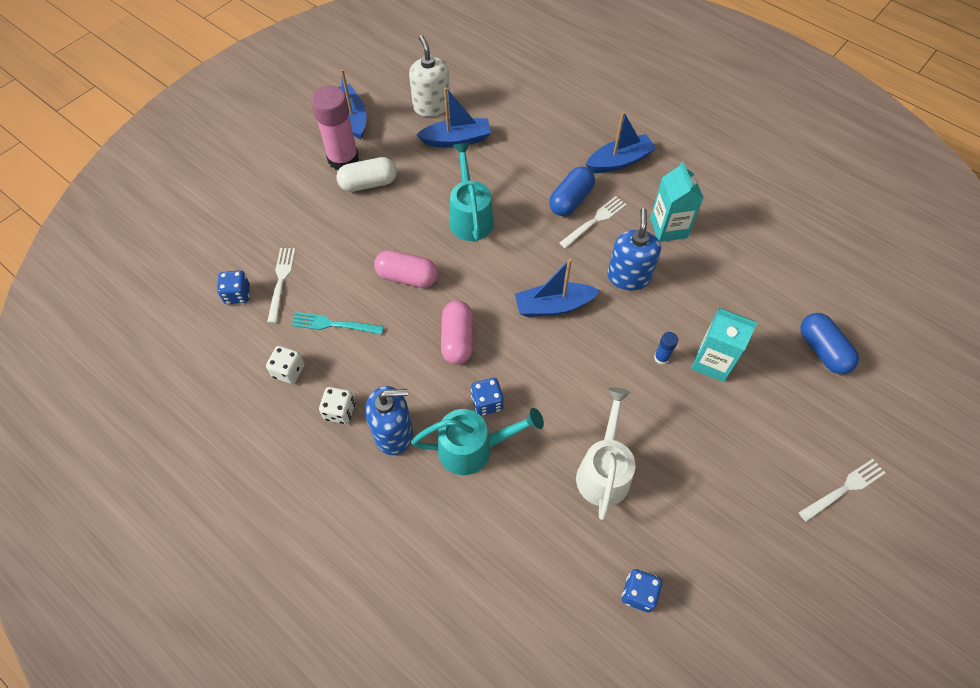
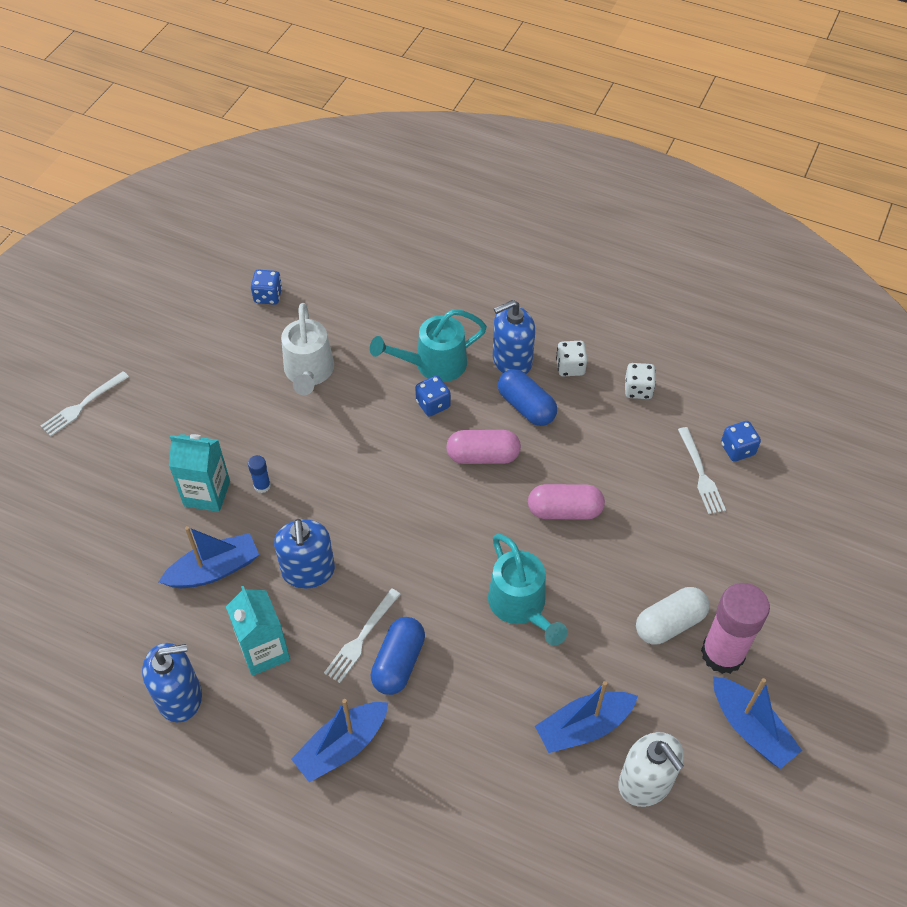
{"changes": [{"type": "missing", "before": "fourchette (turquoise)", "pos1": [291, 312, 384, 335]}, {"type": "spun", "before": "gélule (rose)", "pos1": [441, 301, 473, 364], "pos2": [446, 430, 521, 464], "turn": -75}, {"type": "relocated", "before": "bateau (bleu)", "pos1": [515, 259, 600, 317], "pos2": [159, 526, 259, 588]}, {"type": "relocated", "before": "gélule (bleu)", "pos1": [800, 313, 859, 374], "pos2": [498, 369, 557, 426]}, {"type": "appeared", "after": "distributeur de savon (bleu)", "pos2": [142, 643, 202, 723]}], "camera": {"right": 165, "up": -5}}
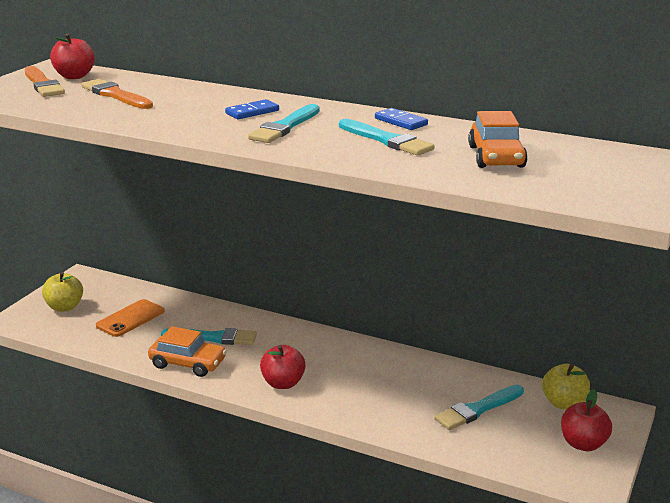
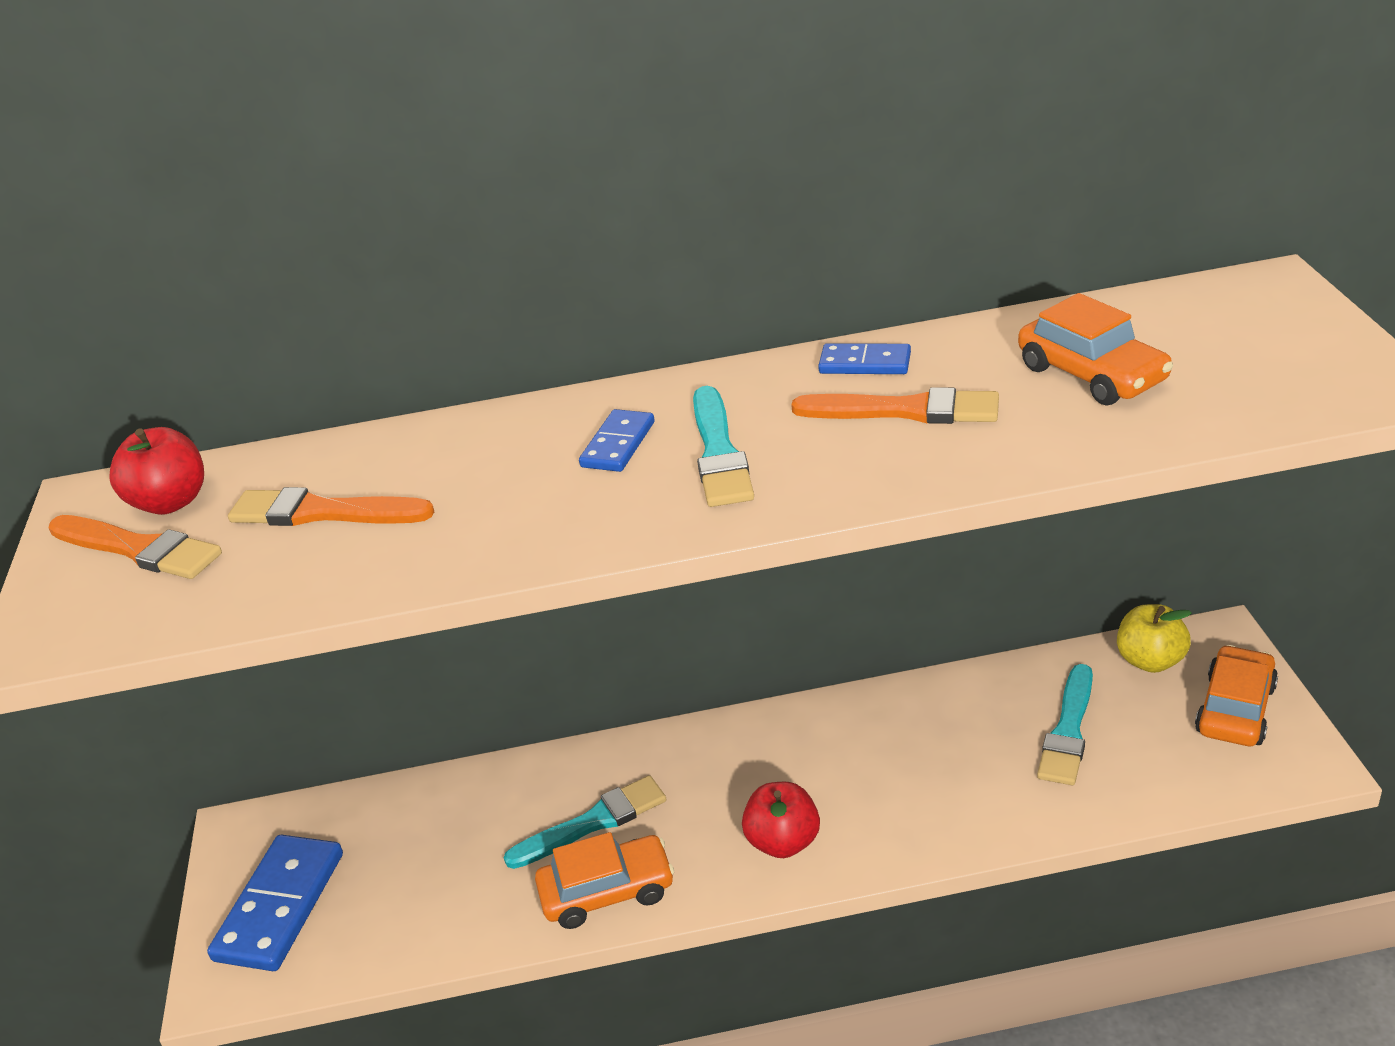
{"changes": [{"type": "exchanged", "before": "pomme (jaune)", "after": "domino (bleu)", "pos1": [42, 272, 83, 312], "pos2": [207, 835, 343, 971]}, {"type": "missing", "before": "téléphone (orange)", "pos1": [96, 299, 165, 337]}, {"type": "colour", "before": "pinceau (turquoise)", "after": "pinceau (orange)", "pos1": [339, 119, 435, 156], "pos2": [792, 387, 999, 424]}, {"type": "exchanged", "before": "pomme (rouge)", "after": "voiture (orange)", "pos1": [561, 389, 612, 451], "pos2": [1195, 645, 1278, 746]}], "camera": {"right": -30, "up": 10}}
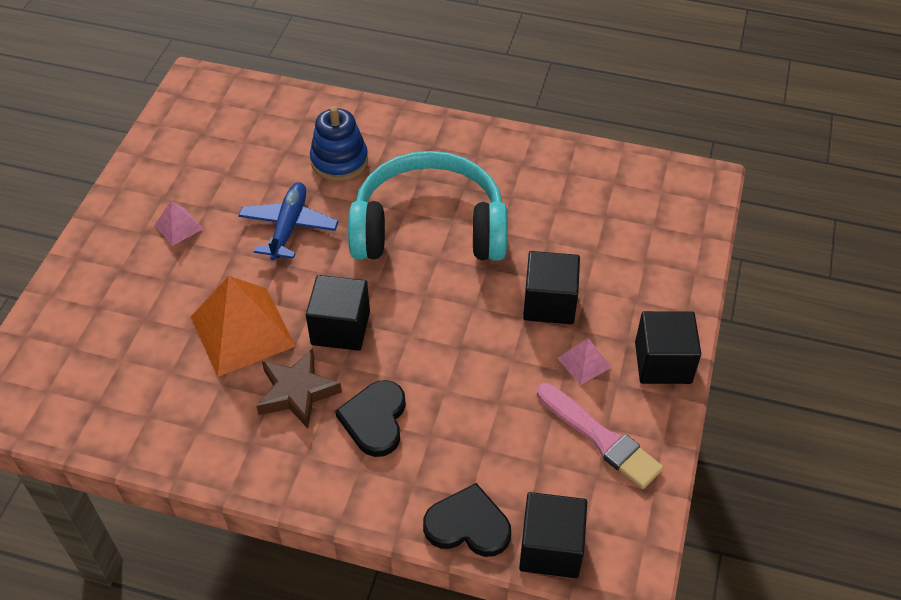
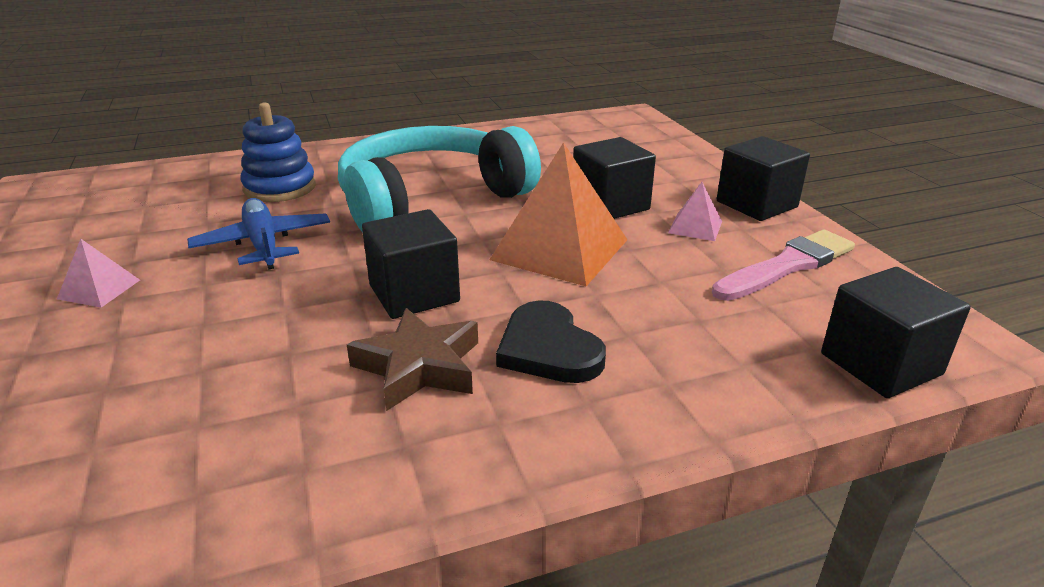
{"changes": [{"type": "relocated", "before": "pyramide (orange)", "pos1": [191, 276, 296, 377], "pos2": [489, 142, 627, 286]}, {"type": "missing", "before": "cœur (noir)", "pos1": [423, 483, 511, 557]}, {"type": "spun", "before": "pinceau (rose)", "pos1": [537, 383, 663, 489], "pos2": [712, 230, 855, 301], "turn": -45}], "camera": {"right": -35, "up": -20}}
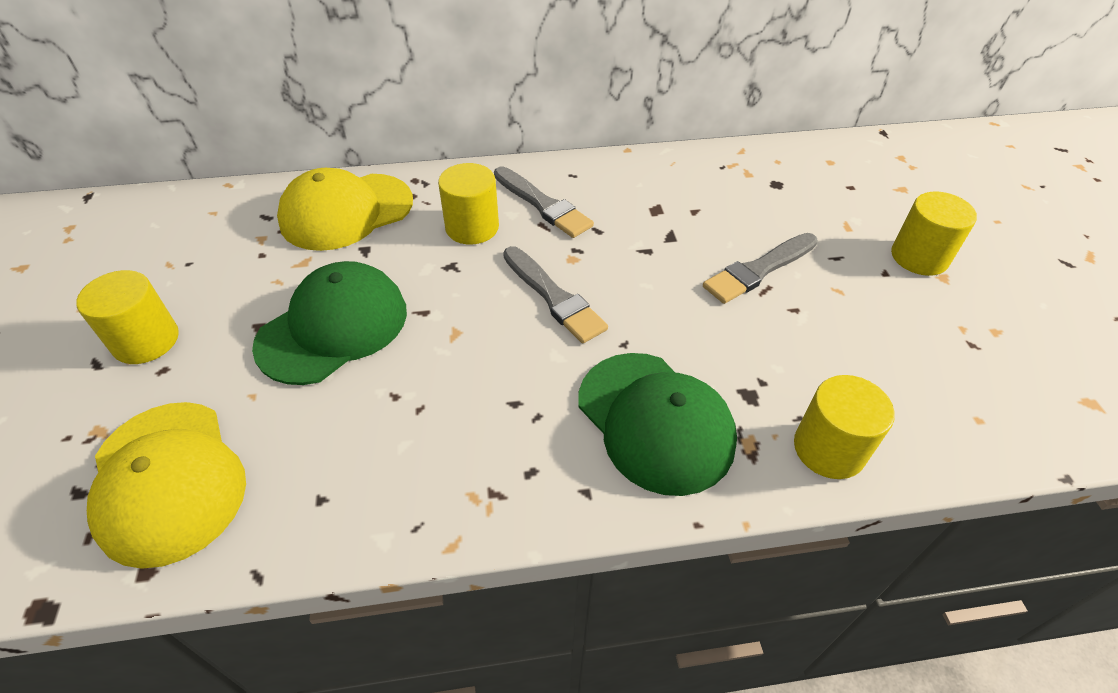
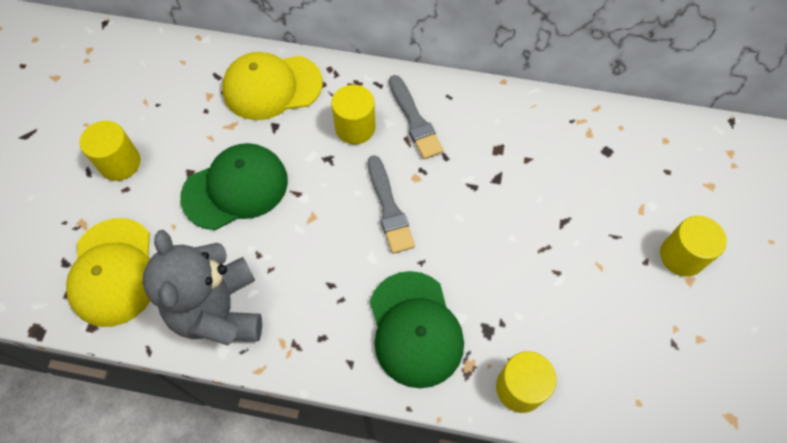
{"changes": [{"type": "missing", "before": "pinceau (gris)", "pos1": [703, 233, 818, 304]}, {"type": "appeared", "after": "ours en peluche (gris)", "pos2": [143, 230, 262, 346]}], "camera": {"right": 20, "up": 15}}
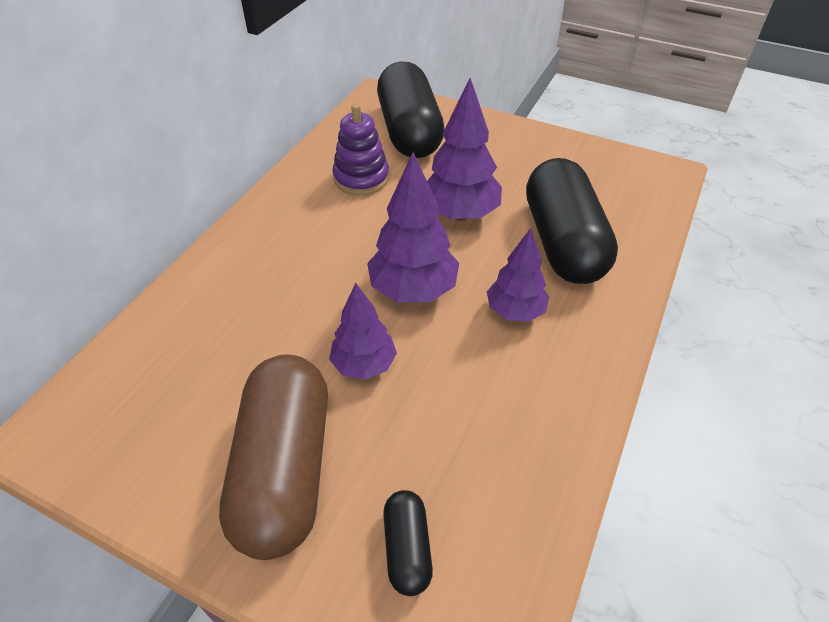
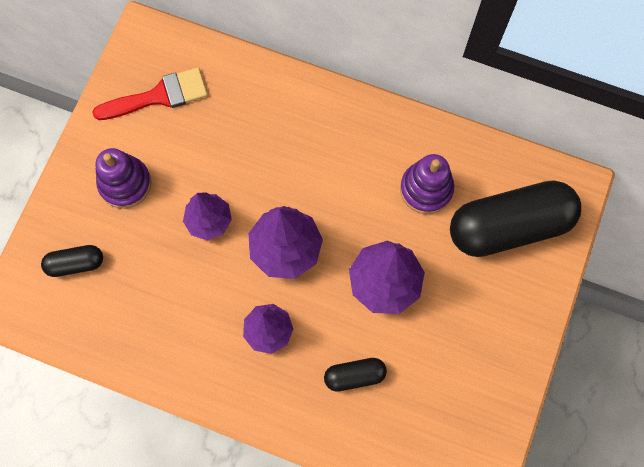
{"changes": [{"type": "exchanged", "before": "gélule (marron)", "after": "jouet à empiler (violet)", "pos1": [219, 354, 328, 560], "pos2": [95, 148, 152, 209]}, {"type": "size", "before": "gélule (noir)", "pos1": [526, 158, 618, 284], "pos2": [324, 358, 387, 392], "scale": 0.46}, {"type": "appeared", "after": "pinceau (rouge)", "pos2": [93, 67, 208, 120]}], "camera": {"right": 85, "up": 25}}
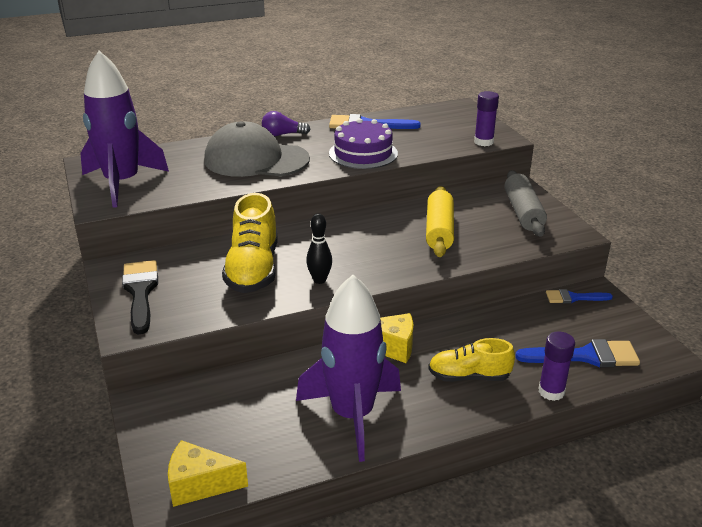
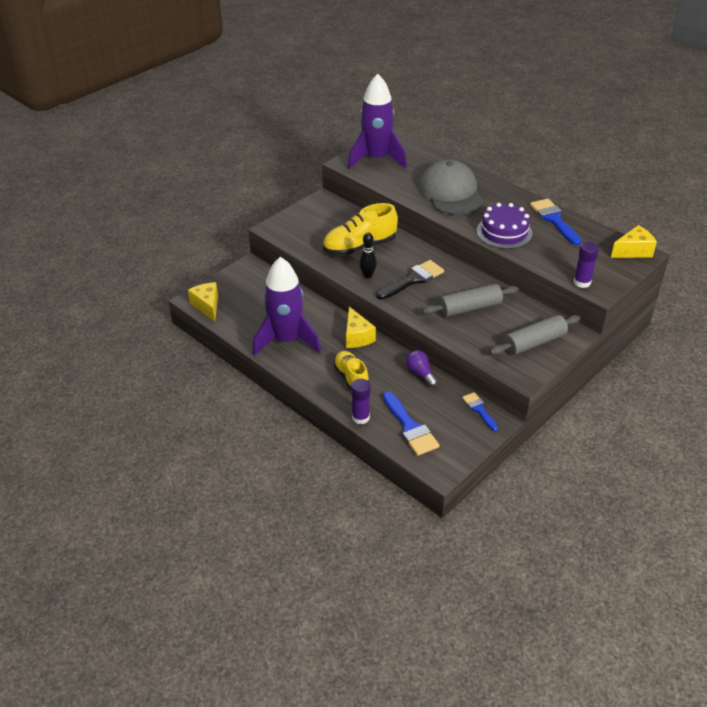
{"changes": [{"type": "relocated", "before": "pinceau (noir)", "pos1": [122, 260, 158, 334], "pos2": [376, 260, 444, 300]}, {"type": "relocated", "before": "ampoule (violet)", "pos1": [262, 111, 311, 136], "pos2": [406, 350, 438, 387]}, {"type": "colour", "before": "rouleau à pâtisserie (jaune)", "after": "rouleau à pâtisserie (gris)", "pos1": [426, 186, 454, 257], "pos2": [422, 284, 519, 317]}, {"type": "appeared", "after": "fromage (jaune)", "pos2": [611, 225, 657, 258]}], "camera": {"right": 65, "up": 10}}
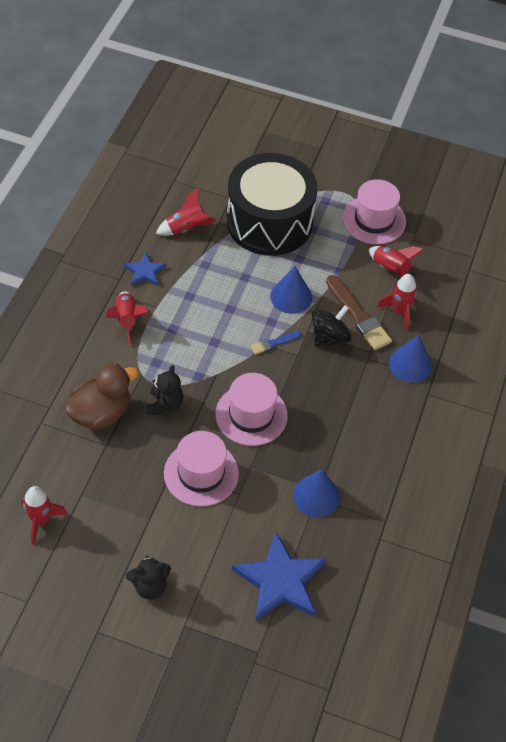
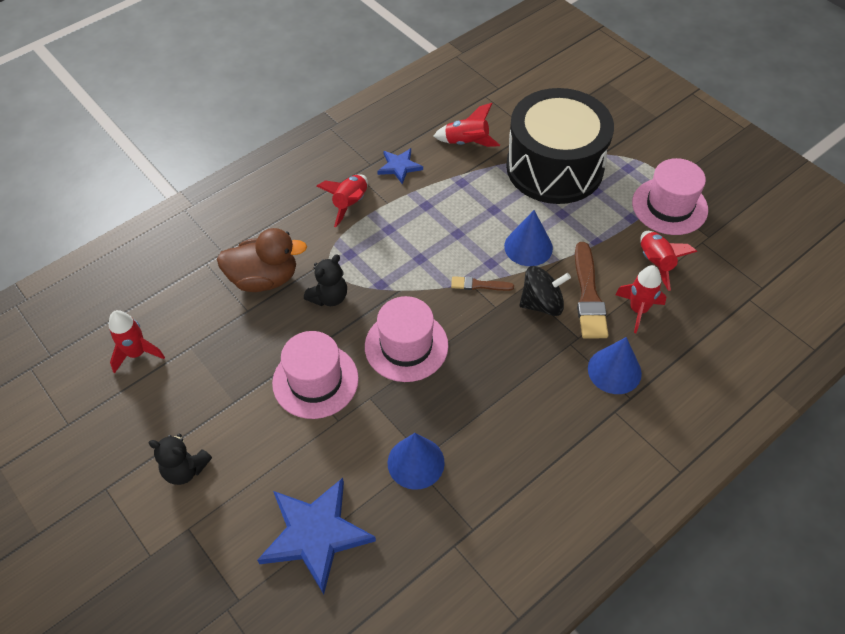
{"changes": [{"type": "colour", "before": "pinceau (bleu)", "after": "pinceau (marron)", "pos1": [250, 331, 302, 355], "pos2": [451, 276, 514, 291]}], "camera": {"right": 35, "up": 0}}
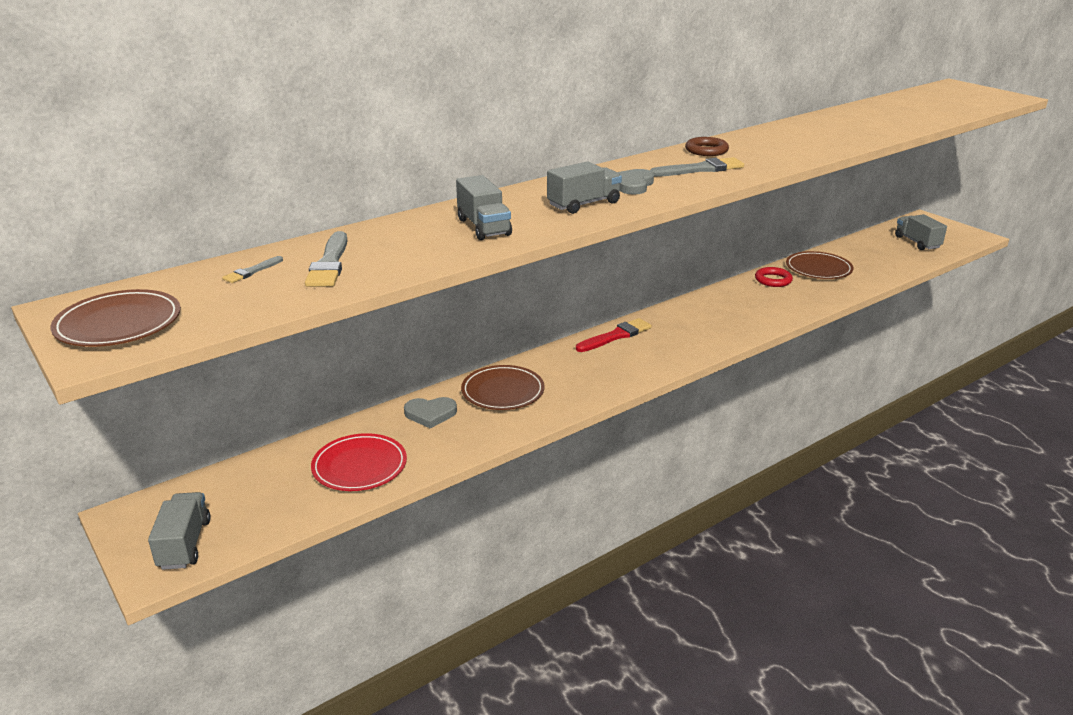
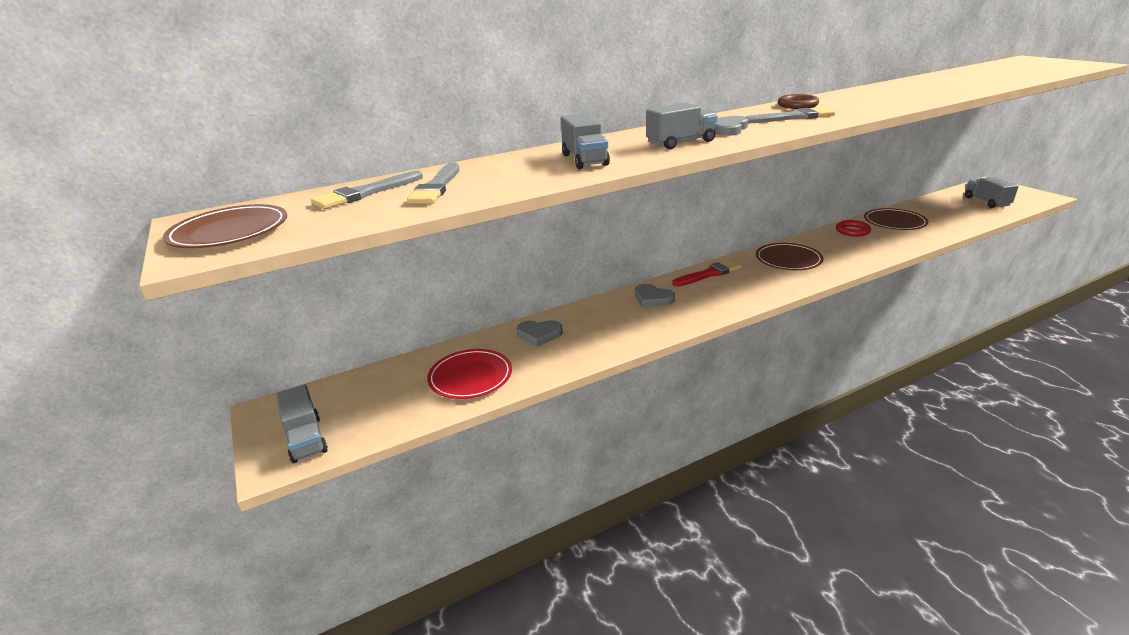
{"changes": [{"type": "spun", "before": "camion (gris)", "pos1": [148, 492, 211, 570], "pos2": [276, 384, 328, 463], "turn": 150}, {"type": "size", "before": "pinceau (gris)", "pos1": [222, 256, 283, 283], "pos2": [311, 171, 423, 209], "scale": 1.88}, {"type": "relocated", "before": "assiette (marron)", "pos1": [461, 365, 545, 410], "pos2": [756, 243, 823, 270]}, {"type": "appeared", "after": "cœur (gris)", "pos2": [635, 284, 675, 307]}], "camera": {"right": 10, "up": 0}}
